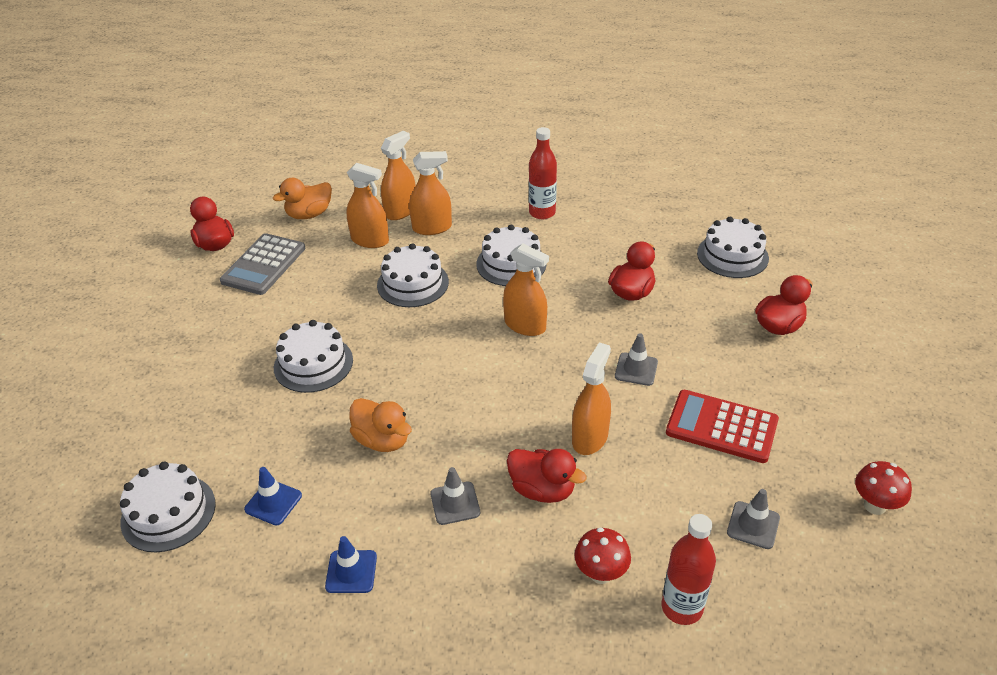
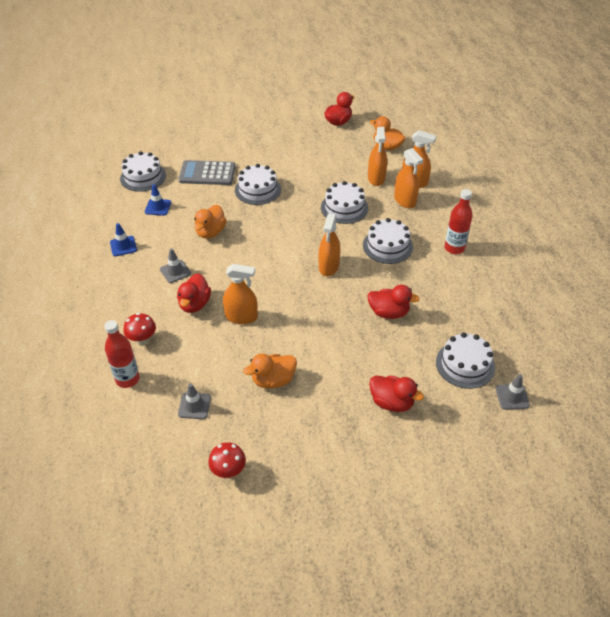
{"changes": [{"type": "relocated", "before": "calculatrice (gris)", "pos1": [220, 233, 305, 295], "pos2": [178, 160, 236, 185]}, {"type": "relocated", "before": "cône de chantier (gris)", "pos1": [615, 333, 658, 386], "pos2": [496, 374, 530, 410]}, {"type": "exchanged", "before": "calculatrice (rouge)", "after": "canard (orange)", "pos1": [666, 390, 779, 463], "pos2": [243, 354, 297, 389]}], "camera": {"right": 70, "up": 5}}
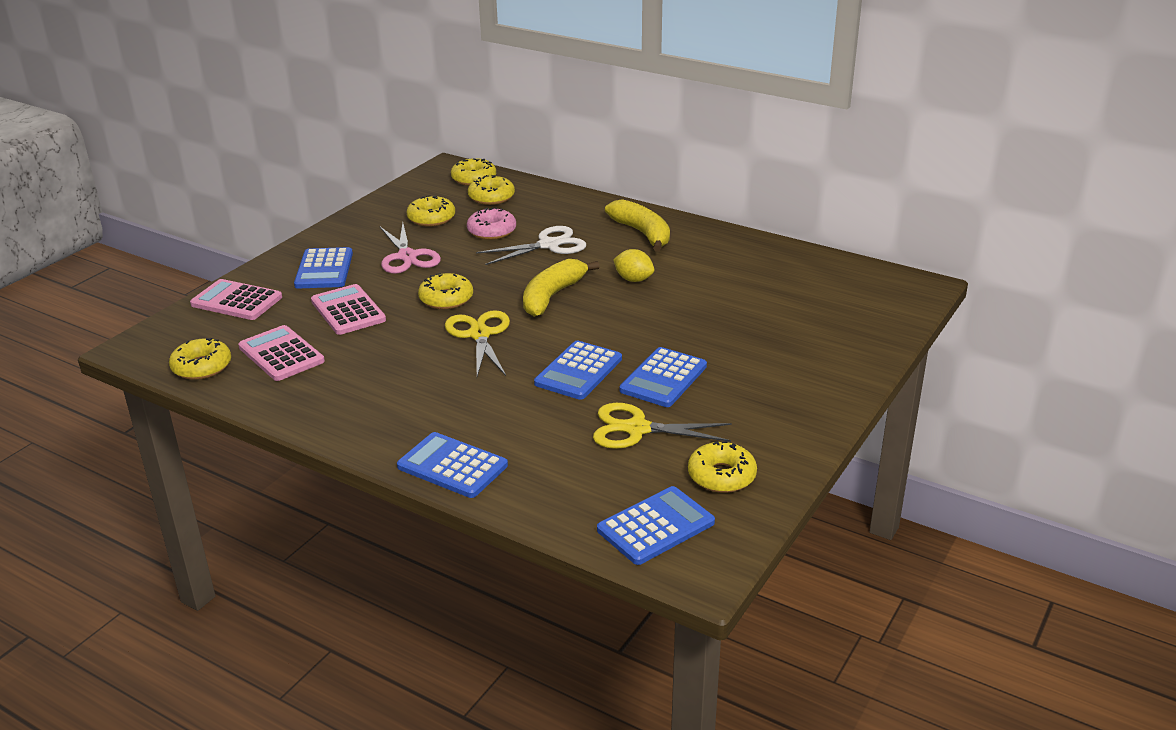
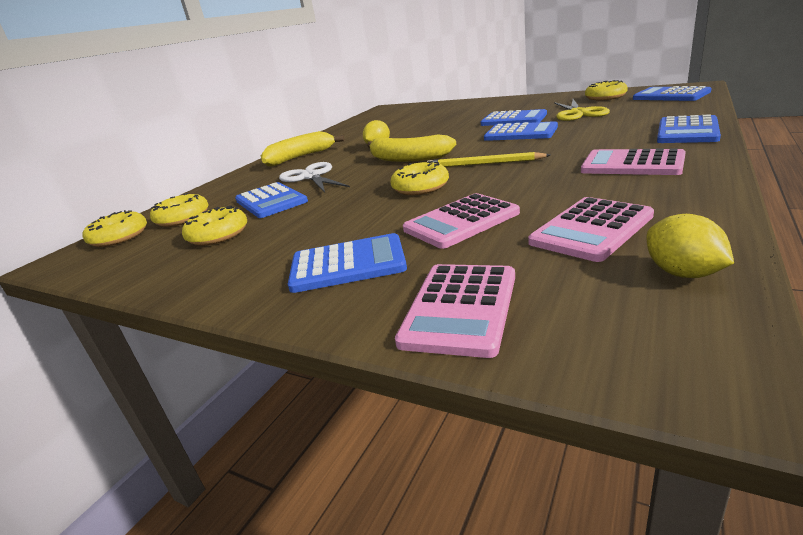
{"changes": [{"type": "exchanged", "before": "beignet (jaune)", "after": "citron (jaune)", "pos1": [169, 338, 231, 380], "pos2": [647, 214, 734, 278]}, {"type": "missing", "before": "ciseaux (rose)", "pos1": [380, 223, 441, 274]}, {"type": "exchanged", "before": "ciseaux (jaune)", "after": "crayon (jaune)", "pos1": [445, 310, 510, 376], "pos2": [428, 152, 550, 167]}, {"type": "exchanged", "before": "beignet (rose)", "after": "calculatrice (bleu)", "pos1": [467, 207, 516, 240], "pos2": [235, 182, 308, 218]}, {"type": "appeared", "after": "calculatrice (rose)", "pos2": [581, 148, 686, 175]}], "camera": {"right": -90, "up": -5}}
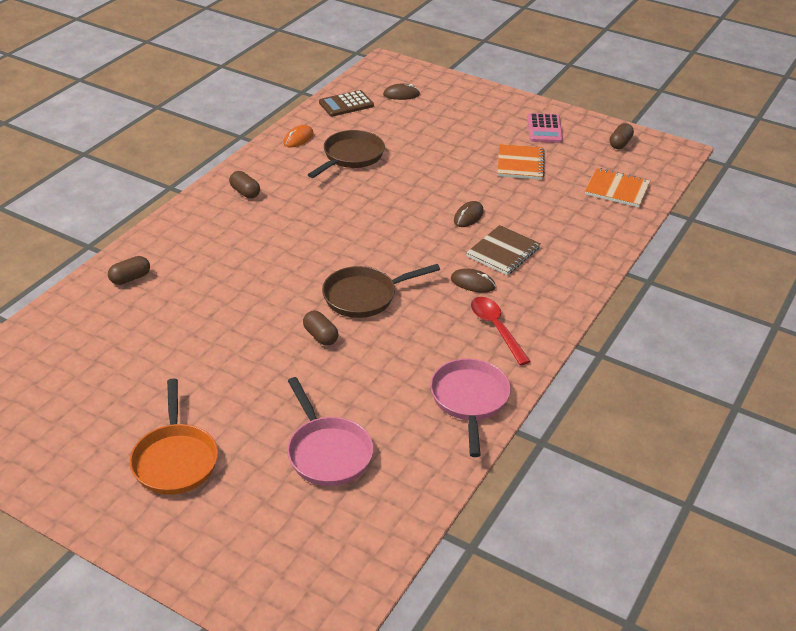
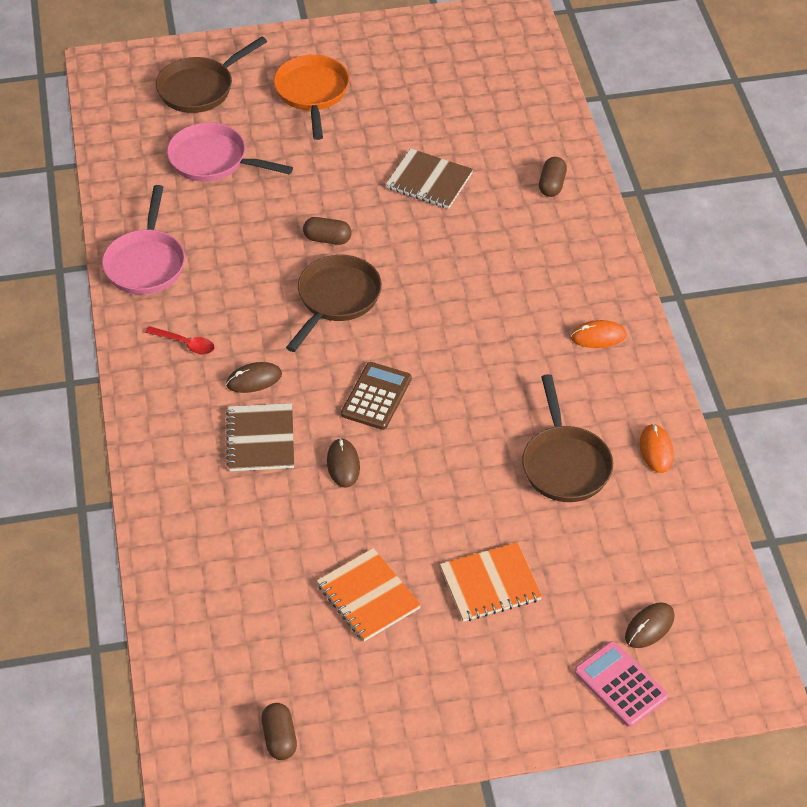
{"changes": [{"type": "spun", "before": "poêle (orange)", "pos1": [129, 379, 218, 495], "pos2": [274, 55, 349, 140], "turn": 45}, {"type": "exchanged", "before": "gélule (marron)", "after": "souris (orange)", "pos1": [229, 171, 260, 198], "pos2": [571, 320, 626, 348]}, {"type": "relocated", "before": "calculatrice (marron)", "pos1": [319, 90, 374, 117], "pos2": [341, 362, 412, 430]}, {"type": "spun", "before": "poêle (rose)", "pos1": [430, 358, 511, 457], "pos2": [102, 185, 185, 295], "turn": 45}, {"type": "size", "before": "cuillère (rouge)", "pos1": [471, 297, 531, 365], "pos2": [145, 326, 215, 355], "scale": 0.66}, {"type": "relocated", "before": "calculatrice (rose)", "pos1": [528, 113, 563, 143], "pos2": [574, 641, 668, 727]}, {"type": "relocated", "before": "carnet (orange)", "pos1": [585, 168, 650, 207], "pos2": [440, 542, 542, 622]}, {"type": "appeared", "after": "poêle (marron)", "pos2": [156, 36, 267, 113]}, {"type": "appeared", "after": "carnet (marron)", "pos2": [386, 149, 473, 209]}], "camera": {"right": 140, "up": 10}}
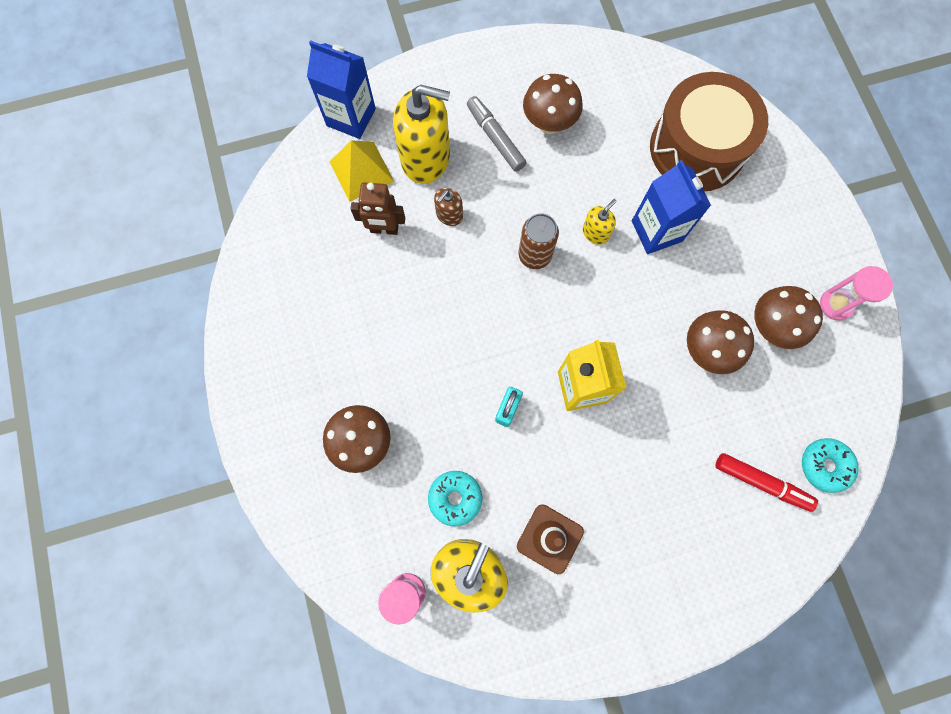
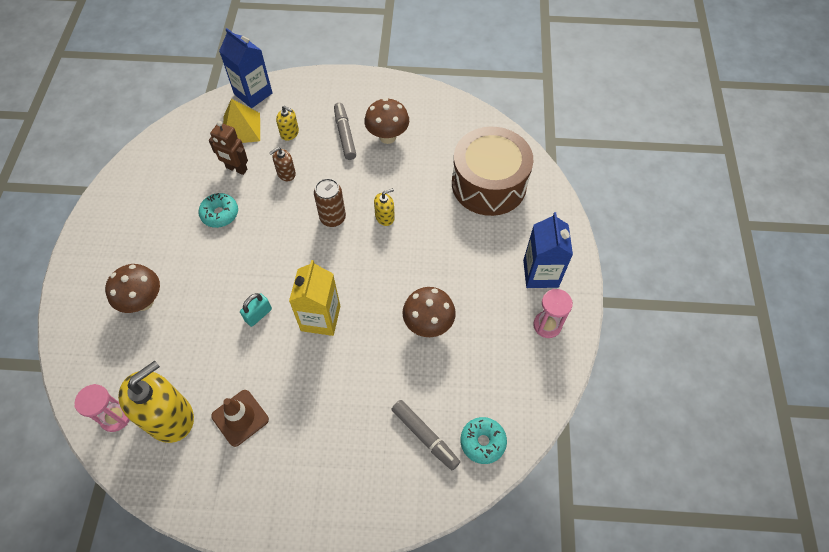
{"changes": [{"type": "size", "before": "distributeur de savon (jaune)", "pos1": [393, 85, 450, 184], "pos2": [276, 105, 299, 141], "scale": 0.47}, {"type": "relocated", "before": "beignet (turquoise)", "pos1": [428, 471, 482, 526], "pos2": [198, 193, 238, 228]}, {"type": "relocated", "before": "brique de lait (bleu)", "pos1": [632, 160, 711, 254], "pos2": [523, 212, 573, 288]}, {"type": "colour", "before": "feutre (rouge)", "after": "feutre (gris)", "pos1": [715, 453, 818, 512], "pos2": [391, 400, 460, 470]}, {"type": "missing", "before": "champignon (marron)", "pos1": [754, 286, 823, 349]}], "camera": {"right": 20, "up": -15}}
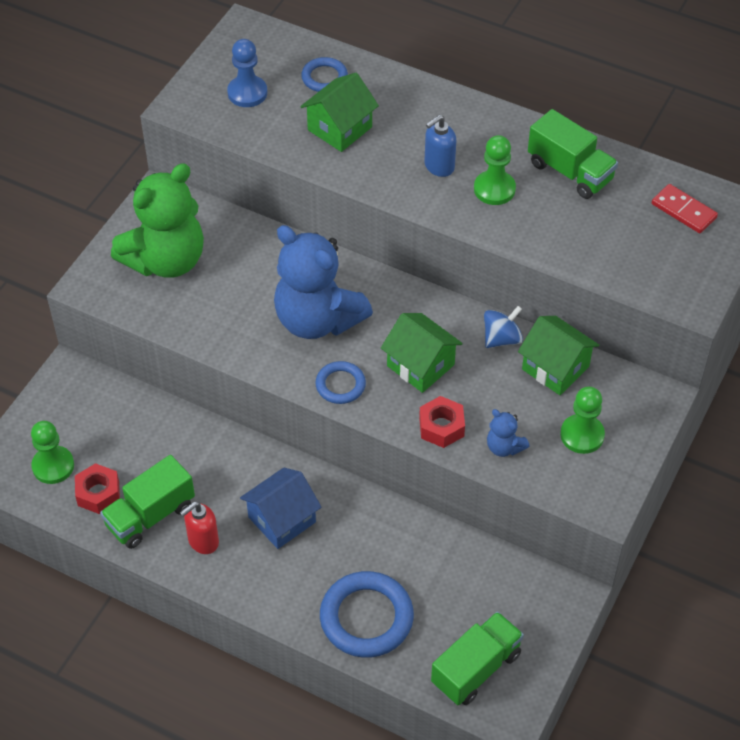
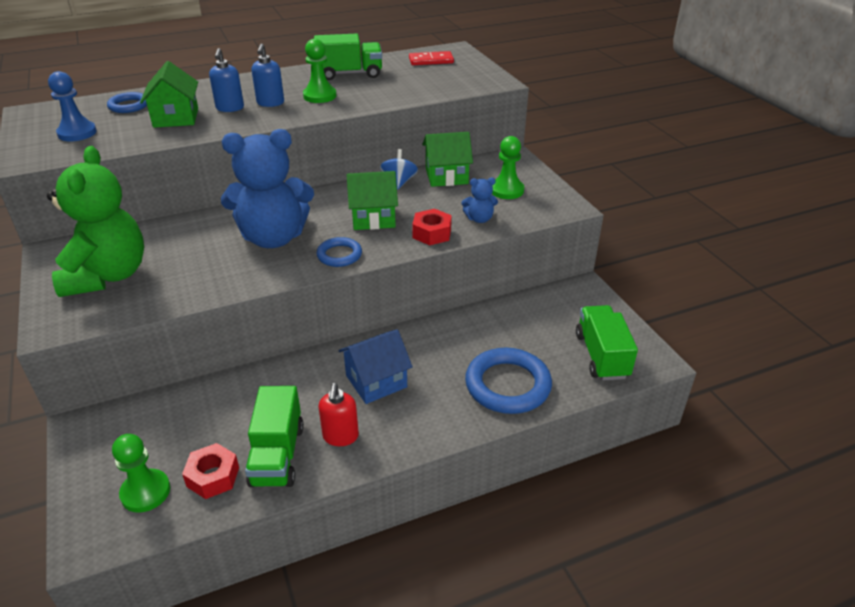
{"changes": [{"type": "spun", "before": "maison (bleu)", "pos1": [240, 468, 322, 549], "pos2": [338, 329, 413, 404], "turn": 60}, {"type": "appeared", "after": "distributeur de savon (bleu)", "pos2": [209, 48, 244, 112]}], "camera": {"right": -50, "up": -15}}
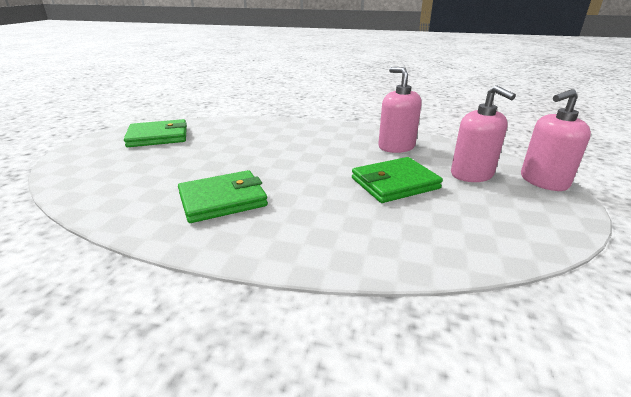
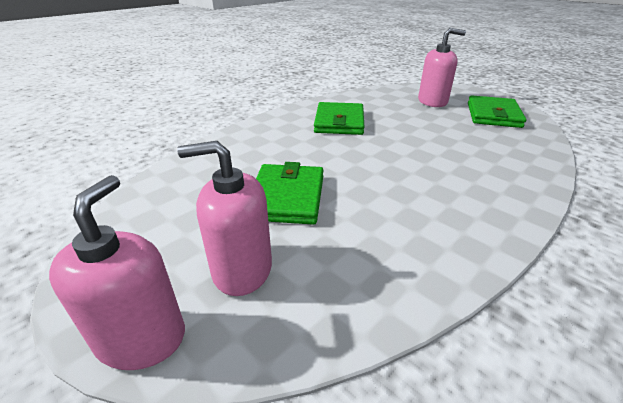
{"changes": [{"type": "relocated", "before": "distributeur de savon (rose)", "pos1": [378, 67, 422, 153], "pos2": [418, 28, 466, 107]}], "camera": {"right": 120, "up": 5}}
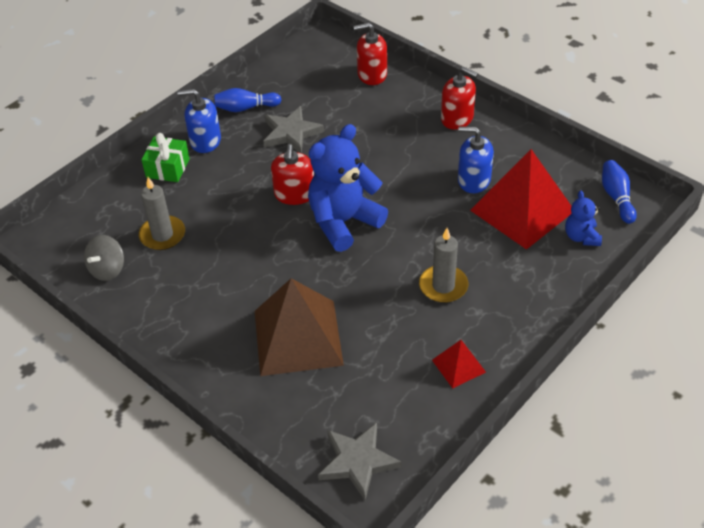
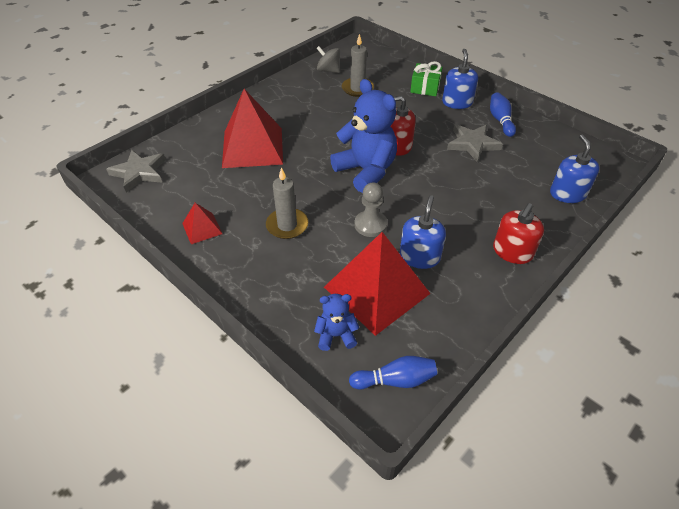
{"changes": [{"type": "colour", "before": "pyramide (marron)", "after": "pyramide (rouge)", "pos1": [255, 278, 344, 376], "pos2": [222, 89, 283, 168]}, {"type": "colour", "before": "distributeur de savon (rouge)", "after": "distributeur de savon (bleu)", "pos1": [354, 23, 387, 85], "pos2": [550, 135, 599, 203]}, {"type": "appeared", "after": "pion (gris)", "pos2": [354, 182, 387, 237]}], "camera": {"right": 90, "up": 0}}
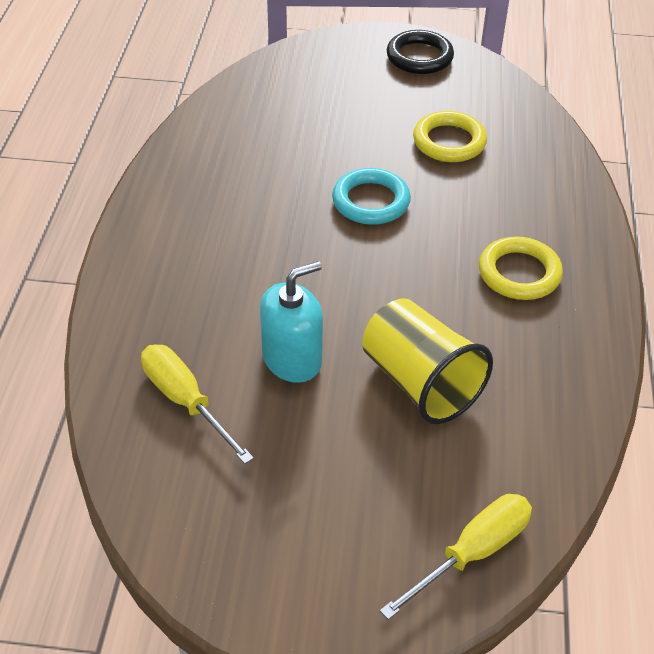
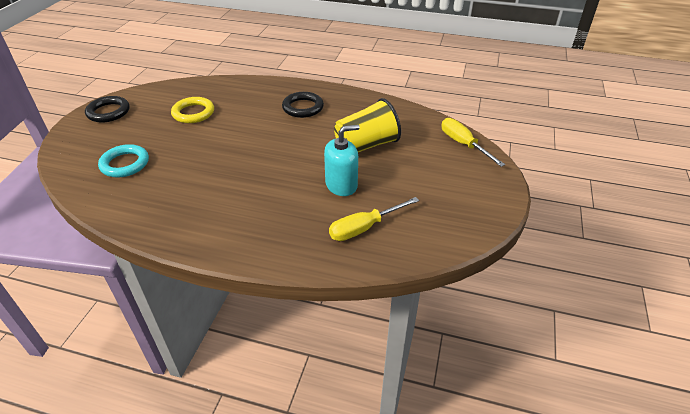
{"changes": [{"type": "spun", "before": "distributeur de savon (turquoise)", "pos1": [260, 261, 323, 383], "pos2": [324, 125, 360, 196], "turn": 90}, {"type": "relocated", "before": "anneau (turquoise)", "pos1": [332, 168, 411, 225], "pos2": [98, 144, 149, 177]}, {"type": "colour", "before": "anneau (jaune)", "after": "anneau (noir)", "pos1": [479, 237, 563, 300], "pos2": [282, 92, 324, 118]}], "camera": {"right": -80, "up": -5}}
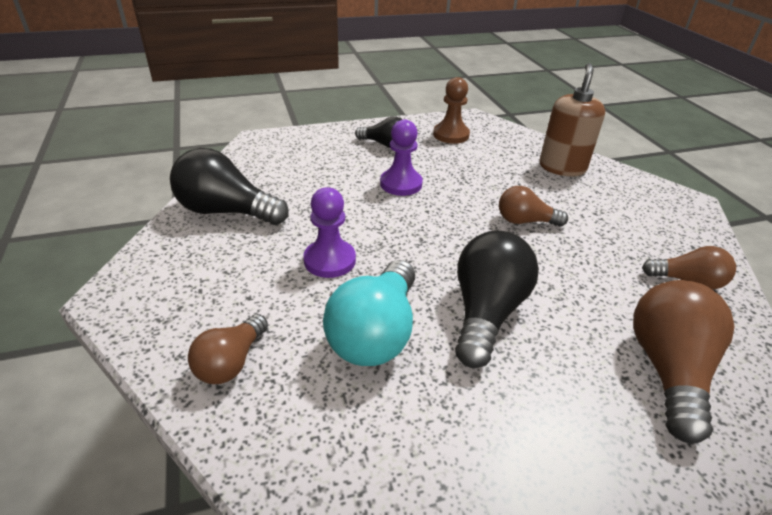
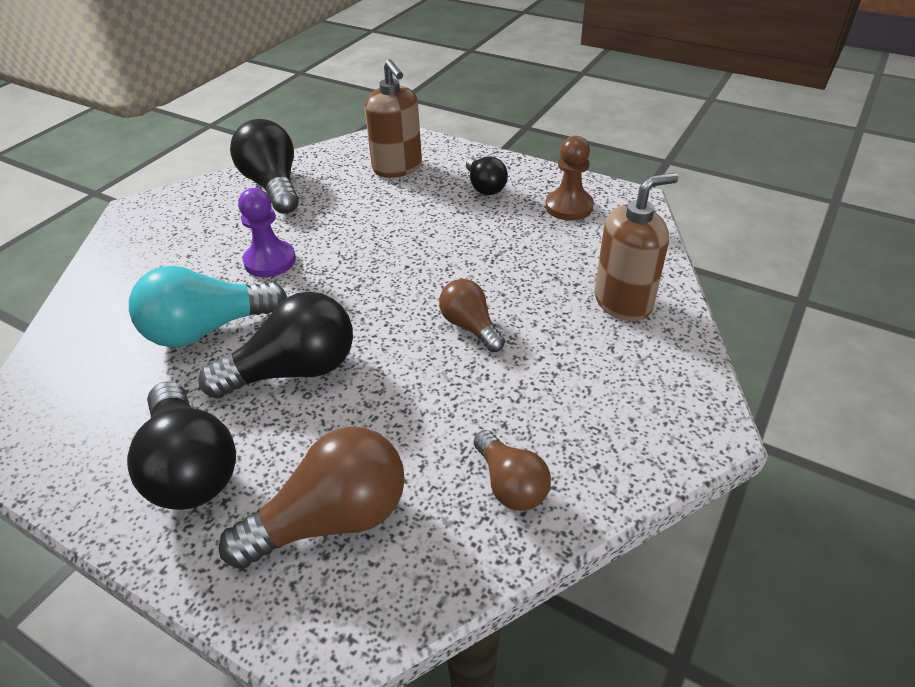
{"changes": [{"type": "missing", "before": "ampoule (marron)", "pos1": [188, 314, 268, 384]}, {"type": "missing", "before": "pion (violet)", "pos1": [380, 119, 423, 196]}, {"type": "appeared", "after": "ampoule (noir)", "pos2": [127, 381, 236, 510]}, {"type": "appeared", "after": "distributeur de savon (marron)", "pos2": [365, 59, 422, 178]}], "camera": {"right": 50, "up": 5}}
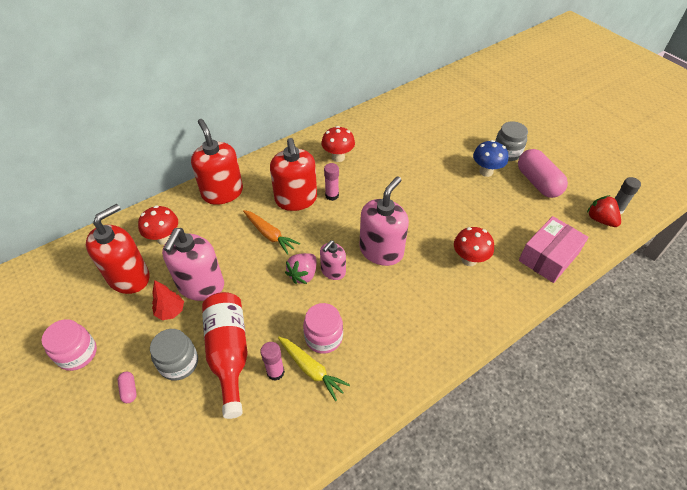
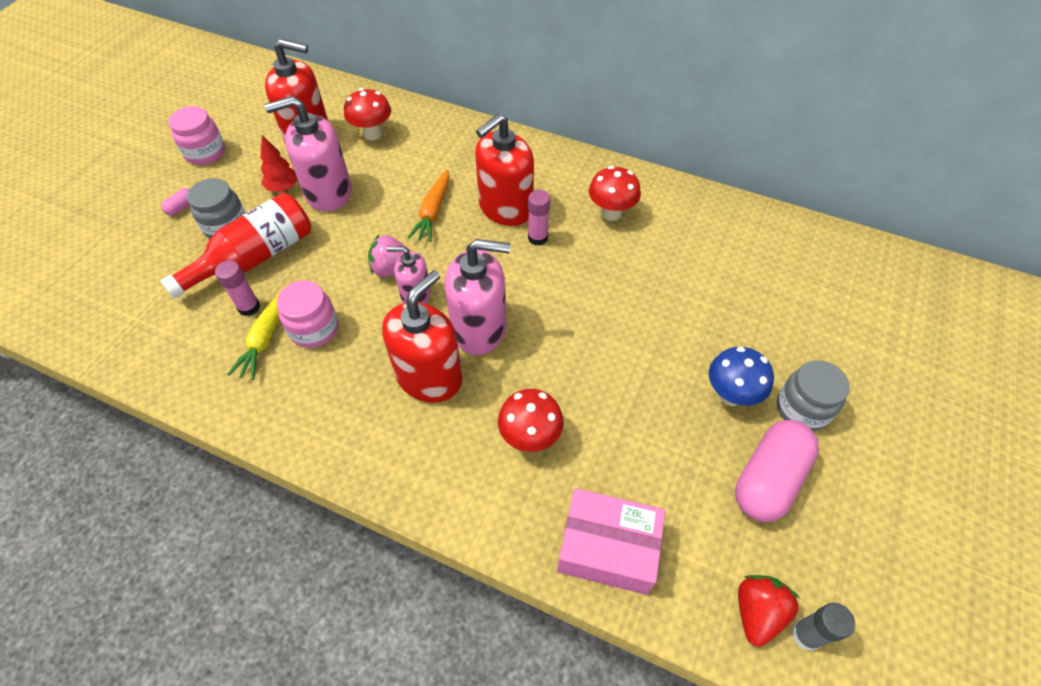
{"changes": [{"type": "relocated", "before": "distributeur de savon (rouge)", "pos1": [191, 119, 243, 205], "pos2": [382, 270, 462, 403]}], "camera": {"right": 60, "up": 5}}
